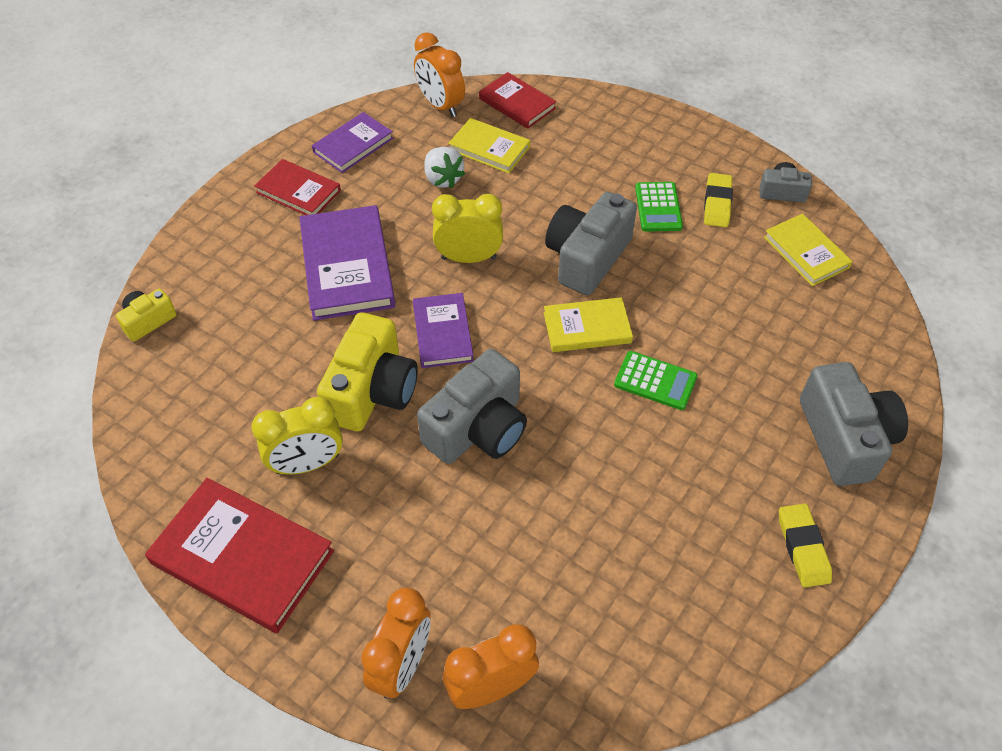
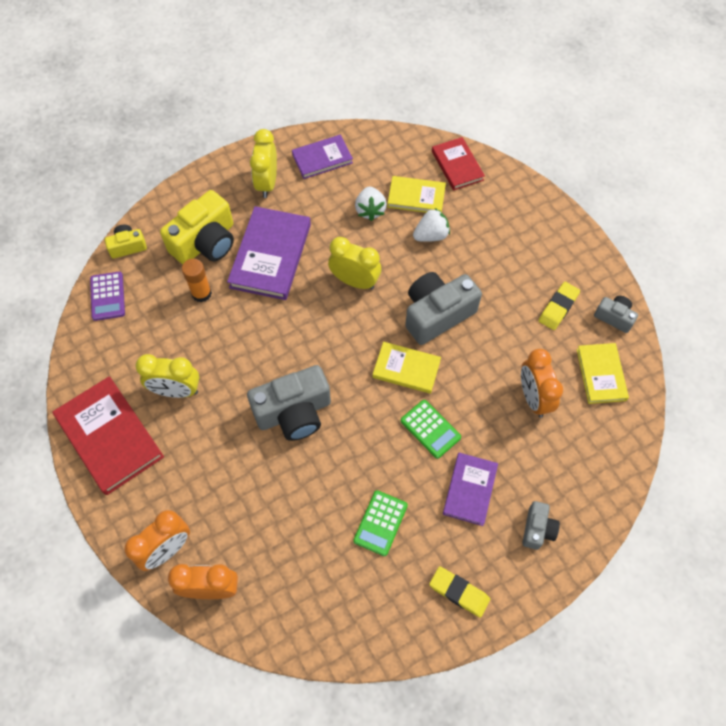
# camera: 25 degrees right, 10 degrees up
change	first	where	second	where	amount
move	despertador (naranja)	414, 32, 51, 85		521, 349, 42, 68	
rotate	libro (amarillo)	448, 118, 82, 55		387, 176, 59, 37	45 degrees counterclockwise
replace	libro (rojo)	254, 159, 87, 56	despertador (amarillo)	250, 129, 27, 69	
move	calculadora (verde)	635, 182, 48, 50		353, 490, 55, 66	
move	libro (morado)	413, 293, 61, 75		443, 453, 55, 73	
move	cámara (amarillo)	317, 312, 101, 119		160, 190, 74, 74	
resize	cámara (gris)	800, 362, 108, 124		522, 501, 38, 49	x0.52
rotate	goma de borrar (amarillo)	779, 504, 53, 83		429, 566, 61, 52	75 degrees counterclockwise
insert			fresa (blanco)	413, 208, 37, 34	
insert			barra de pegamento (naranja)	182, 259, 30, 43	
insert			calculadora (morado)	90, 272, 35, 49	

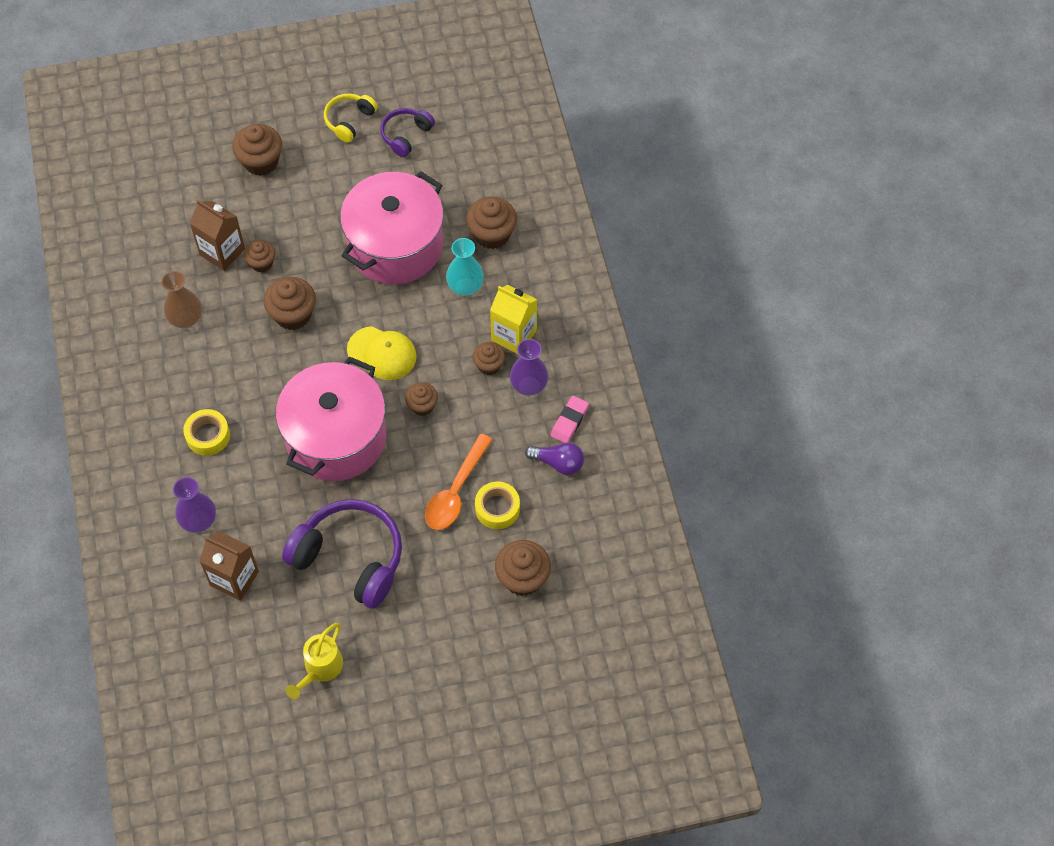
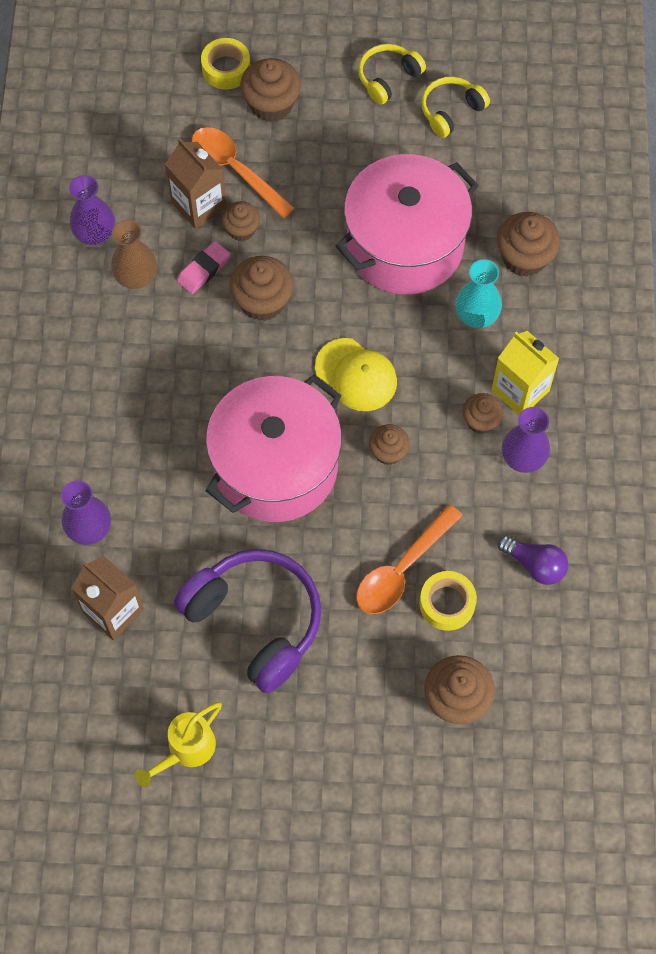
# camera: 15 degrees right, 5 degrees up
change	first	where	second	where	amount
recolor	auriculares (morado)	380, 108, 55, 49	auriculares (amarillo)	421, 76, 69, 62	
move	goma de borrar (rosa)	551, 396, 38, 47		177, 241, 54, 53	
move	cinta adhesiva (amarillo)	183, 409, 47, 47		201, 38, 49, 52	
insert			cuchara (naranja)	192, 127, 103, 91	
insert			florero (morado)	69, 175, 46, 70	

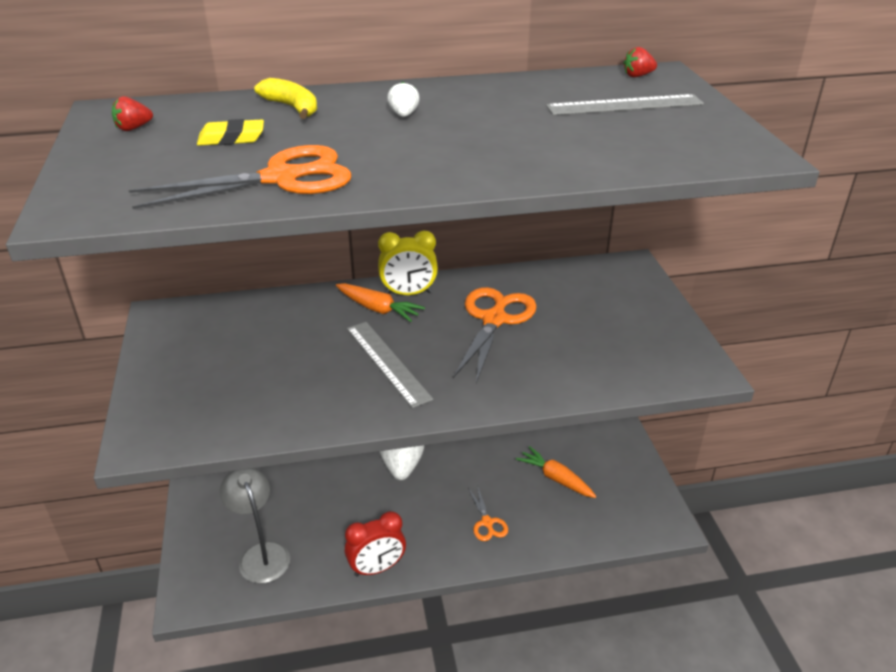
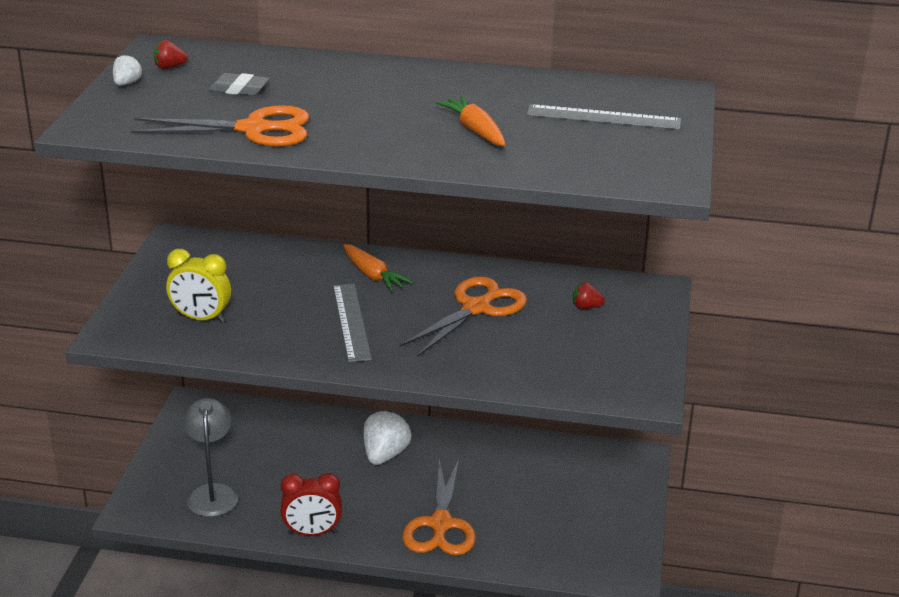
# camera: 20 degrees right, 5 degrees down
change	first	where	second	where	amount
move	fresa (rojo)	623, 47, 34, 31		573, 282, 32, 27	
delete	plátano (amarillo)	254, 78, 63, 41			
move	fresa (blanco)	387, 82, 33, 35		113, 54, 29, 32	
recolor	goma de borrar (amarillo)	197, 119, 67, 27	goma de borrar (gris)	209, 73, 61, 23	
move	despertador (amarillo)	378, 230, 60, 65		166, 249, 65, 74	
move	zanahoria (naranja)	516, 446, 80, 52		435, 96, 71, 50	
resize	tijeras (naranja)	468, 485, 40, 56		402, 459, 74, 96	x1.95

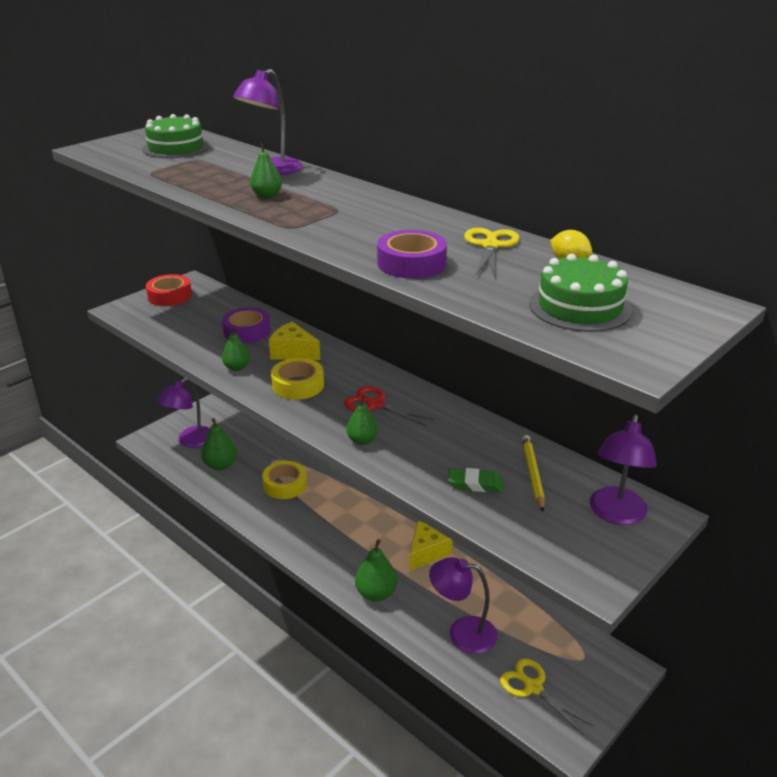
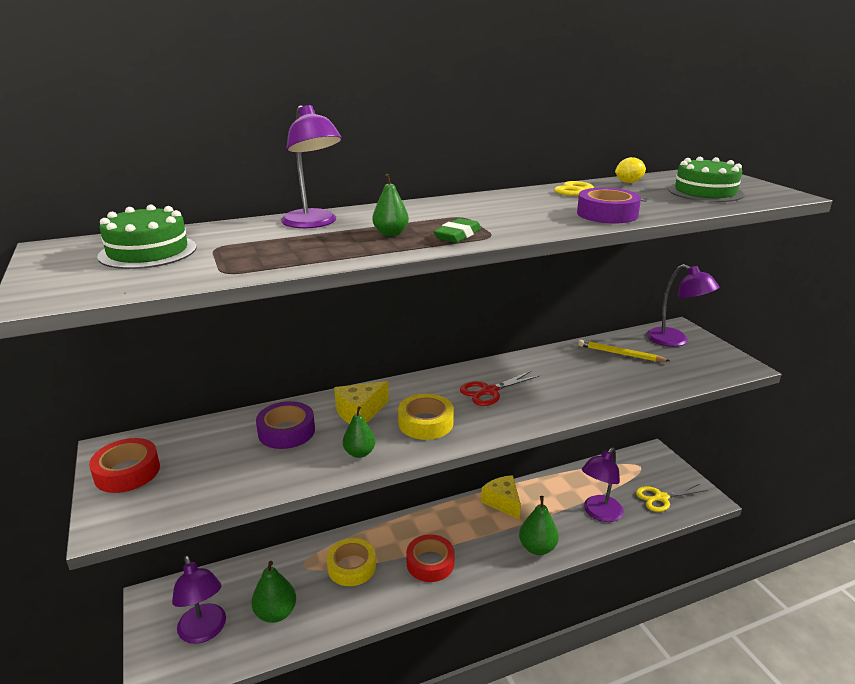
# camera: 65 degrees left, 5 degrees down
change	first	where	second	where	amount
delete	pera (verde)	347, 395, 31, 50			
move	goma de borrar (verde)	448, 468, 55, 25		433, 218, 48, 25	
insert			cinta adhesiva (rojo)	406, 534, 49, 48	

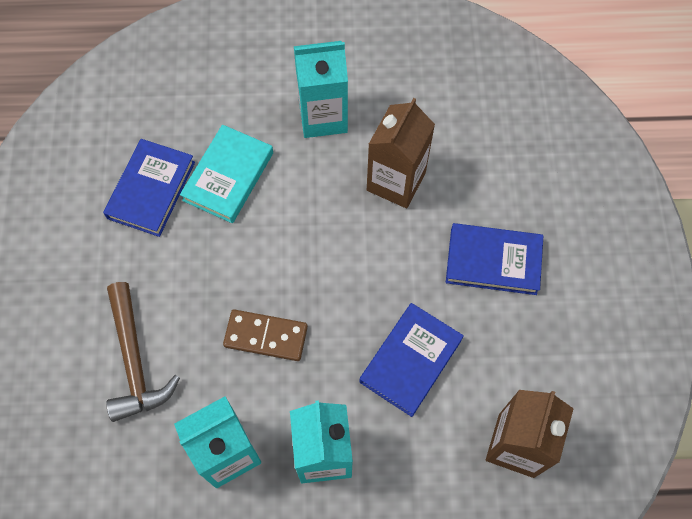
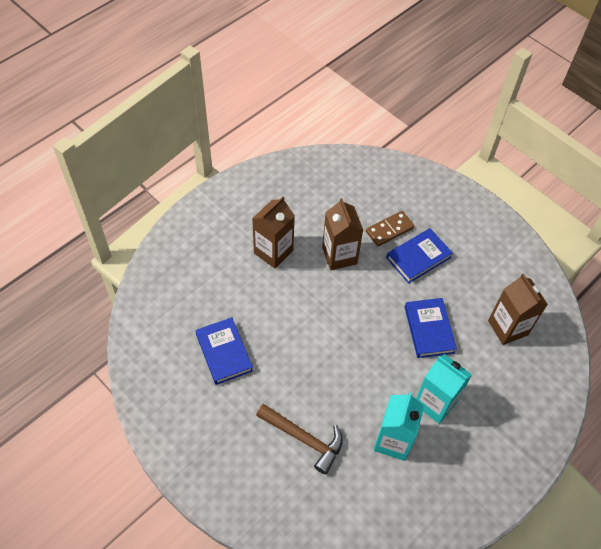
# camera: 45 degrees left, 10 degrees down
change	first	where	second	where	amount
recolor	cartón de leche (turquesa)	294, 41, 54, 97	cartón de leche (marrón)	252, 196, 43, 73	
delete	libro (turquesa)	180, 125, 93, 98			
move	ficha de dominó (marrón)	223, 309, 85, 52		366, 211, 48, 35	

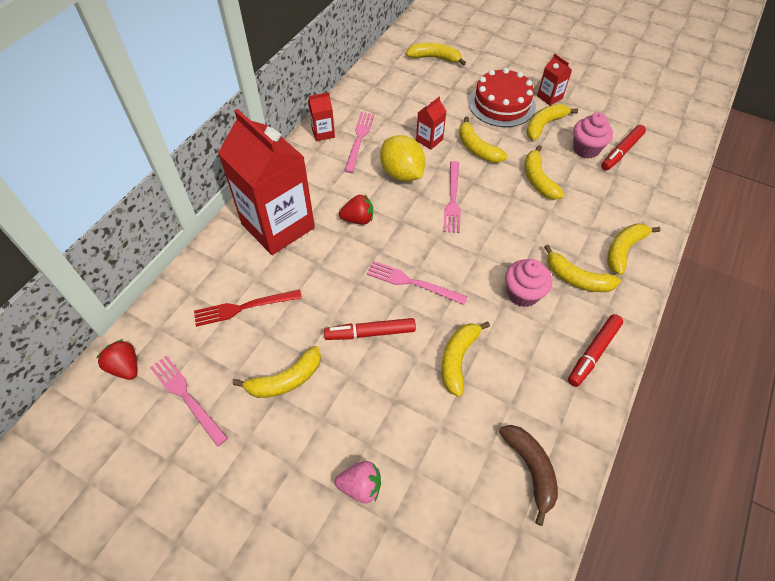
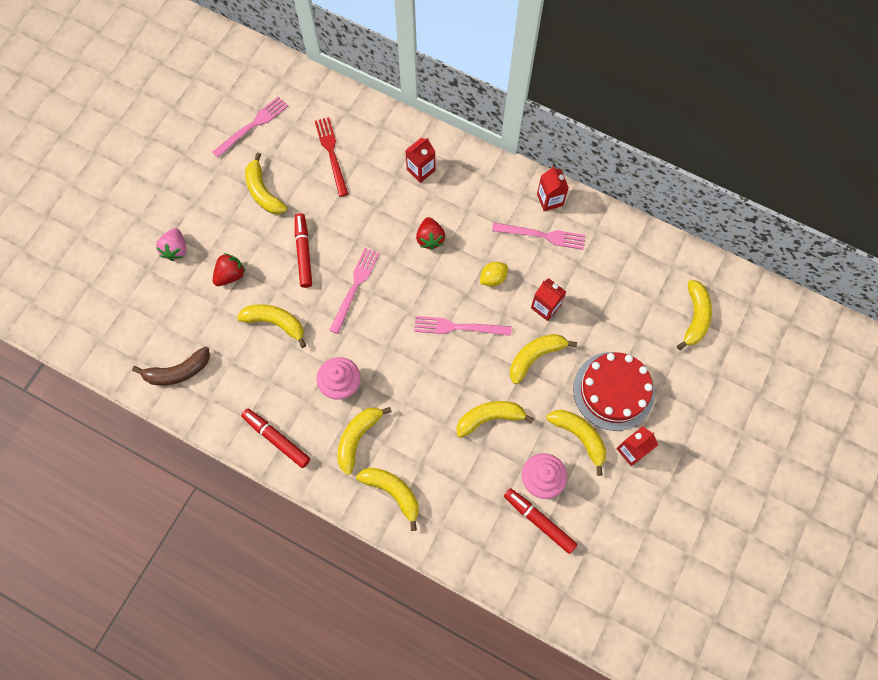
# camera: 90 degrees right, 15 degrees up
change	first	where	second	where	amount
resize	cartón de leche (rojo)	218, 109, 97, 146		405, 138, 30, 45	x0.41
resize	limón (amarillo)	380, 135, 45, 47		480, 262, 28, 25	x0.54
move	fresa (rojo)	97, 339, 41, 41		213, 253, 33, 33	

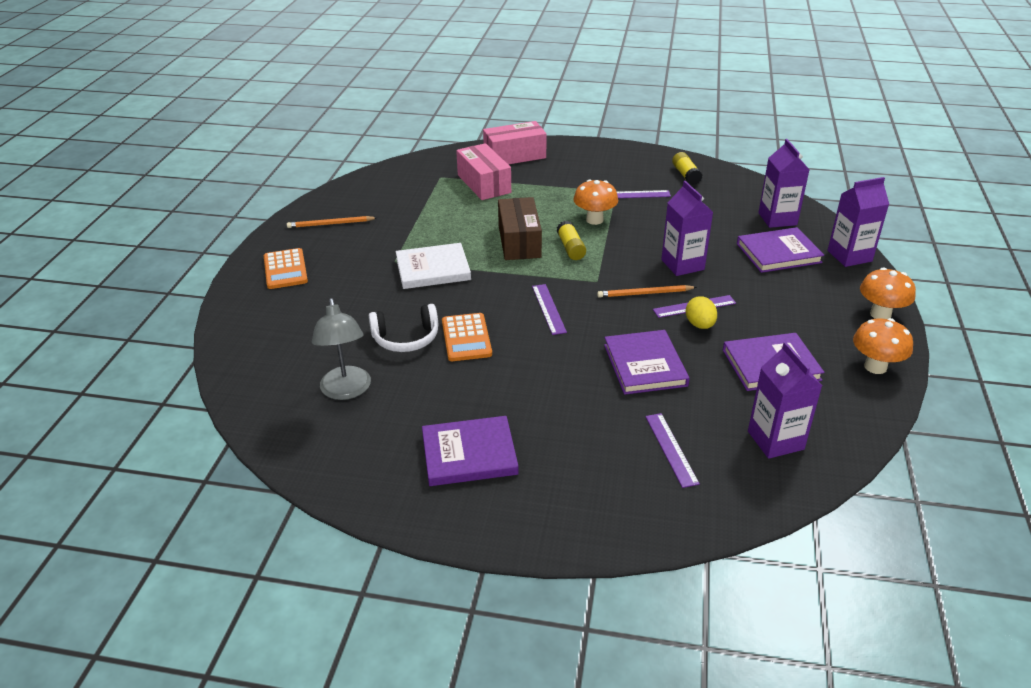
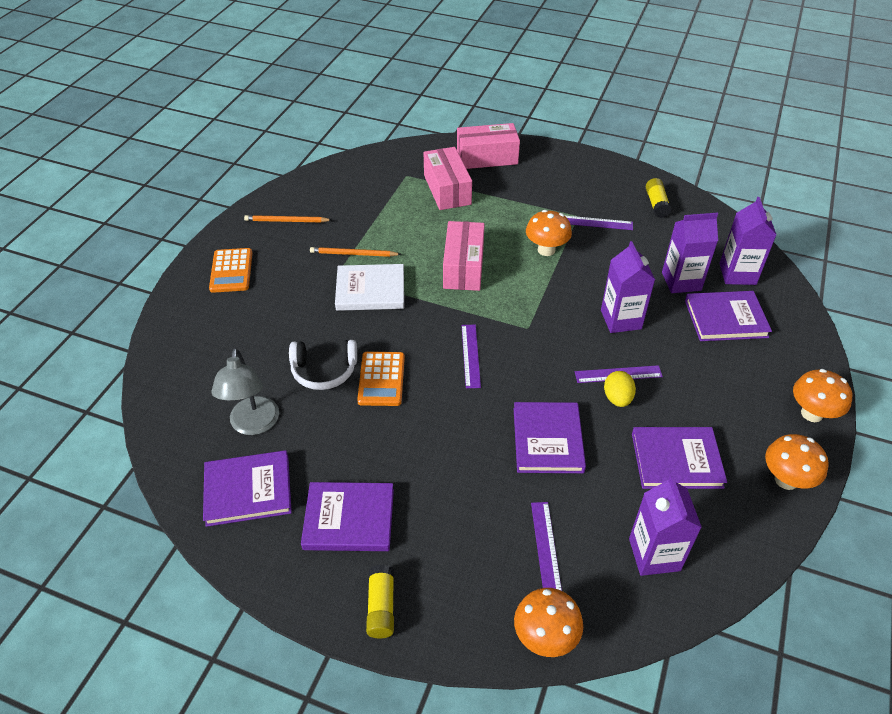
# camera: 10 degrees right, 10 degrees up
change	first	where	second	where	amount
move	cartón de leche (morado)	827, 177, 62, 90		662, 213, 56, 80	
recolor	caja (marrón)	498, 197, 44, 63	caja (rosa)	443, 221, 42, 70	
move	barra de pegamento (amarillo)	556, 221, 30, 39		366, 565, 28, 73	
move	lápiz (naranja)	597, 285, 100, 13		310, 247, 91, 10	
insert			libro (morado)	203, 450, 89, 77	
insert			seta (naranja)	514, 588, 69, 69	

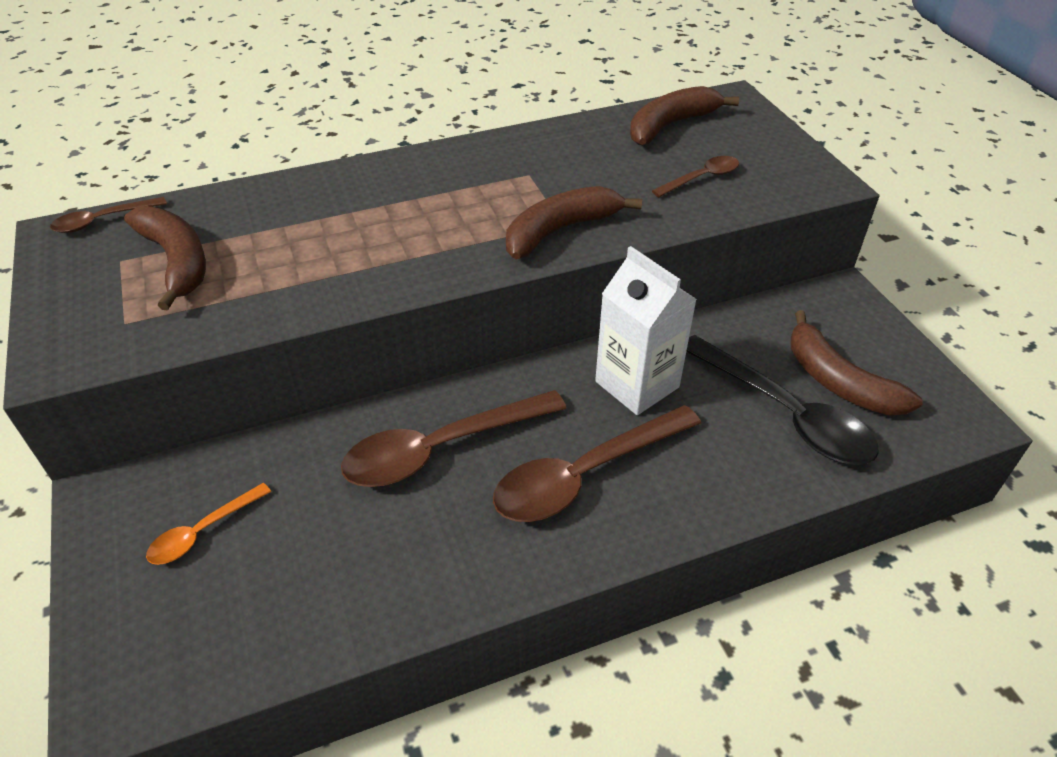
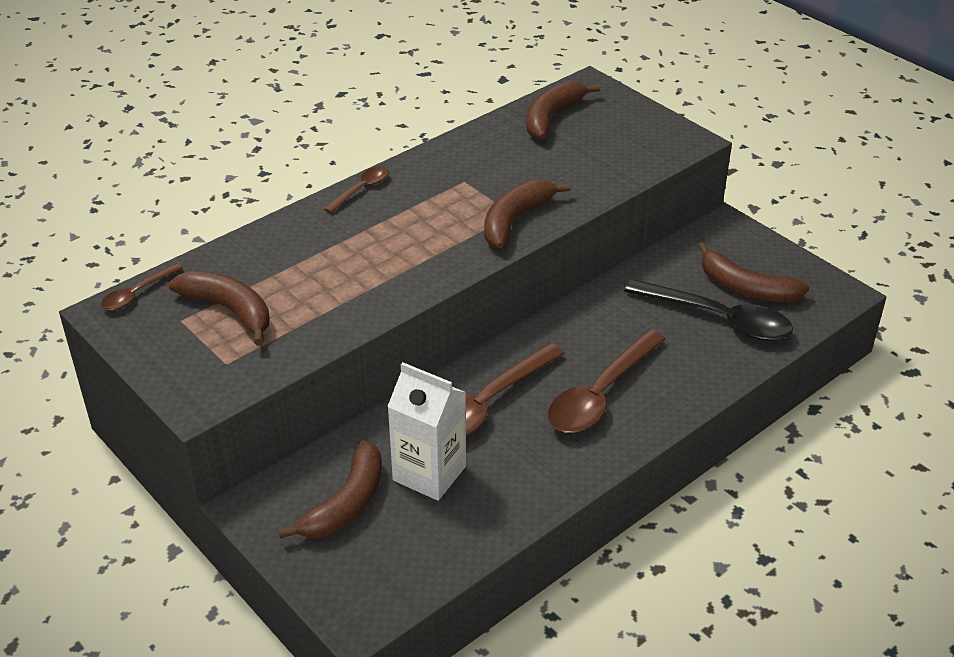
# camera: 20 degrees left, 5 degrees down
change	first	where	second	where	amount
move	cuchara (marrón)	652, 156, 87, 41		324, 167, 65, 46	
move	cartón de leche (blanco)	595, 246, 102, 169		387, 362, 79, 139	
replace	cuchara (naranja)	146, 483, 125, 82	plátano (marrón)	278, 440, 104, 99	

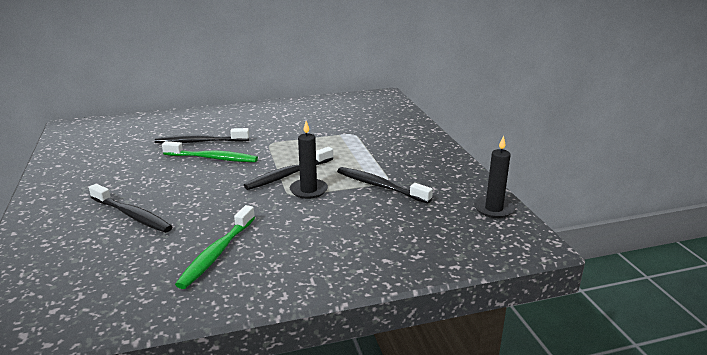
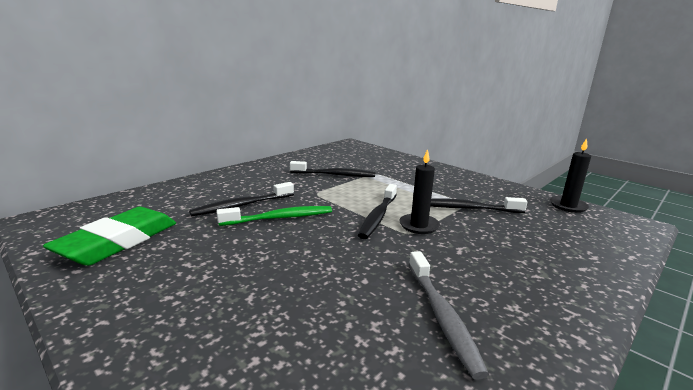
# camera: 30 degrees left, 5 degrees down
change	first	where	second	where	amount
move	cepillo de dientes (negro)	89, 184, 84, 49		290, 161, 85, 16	
recolor	cepillo de dientes (verde)	175, 205, 80, 84	cepillo de dientes (gris)	409, 251, 80, 129	
insert			goma de borrar (verde)	43, 207, 133, 59	

